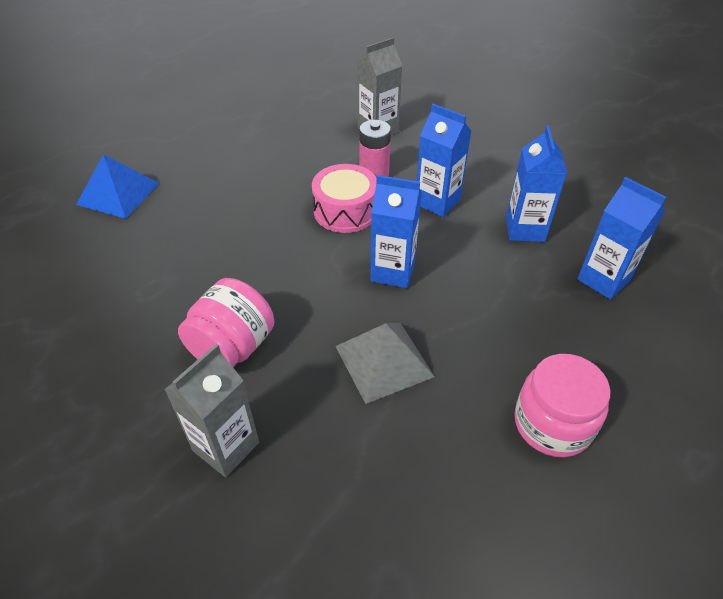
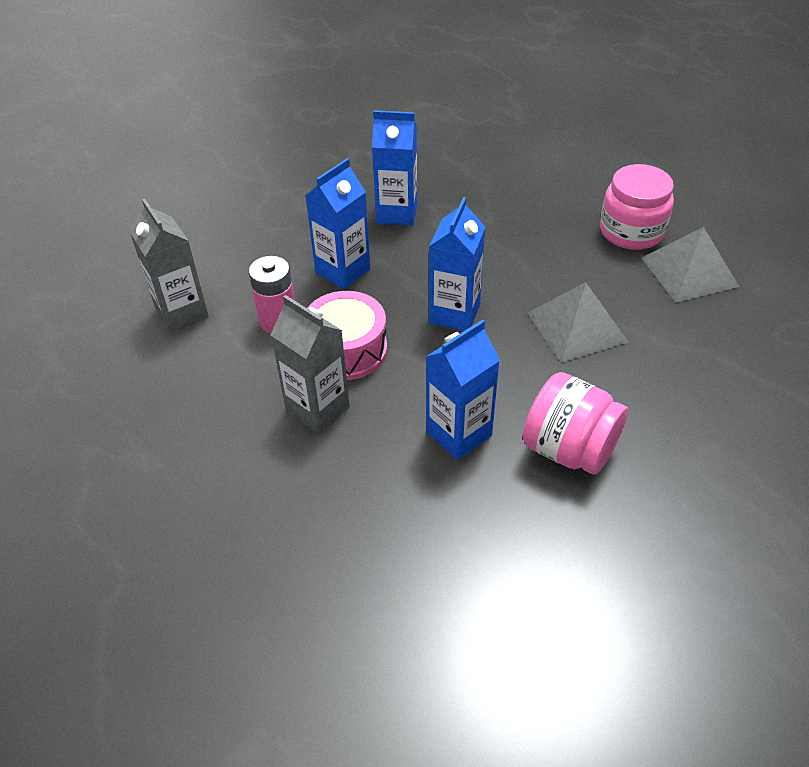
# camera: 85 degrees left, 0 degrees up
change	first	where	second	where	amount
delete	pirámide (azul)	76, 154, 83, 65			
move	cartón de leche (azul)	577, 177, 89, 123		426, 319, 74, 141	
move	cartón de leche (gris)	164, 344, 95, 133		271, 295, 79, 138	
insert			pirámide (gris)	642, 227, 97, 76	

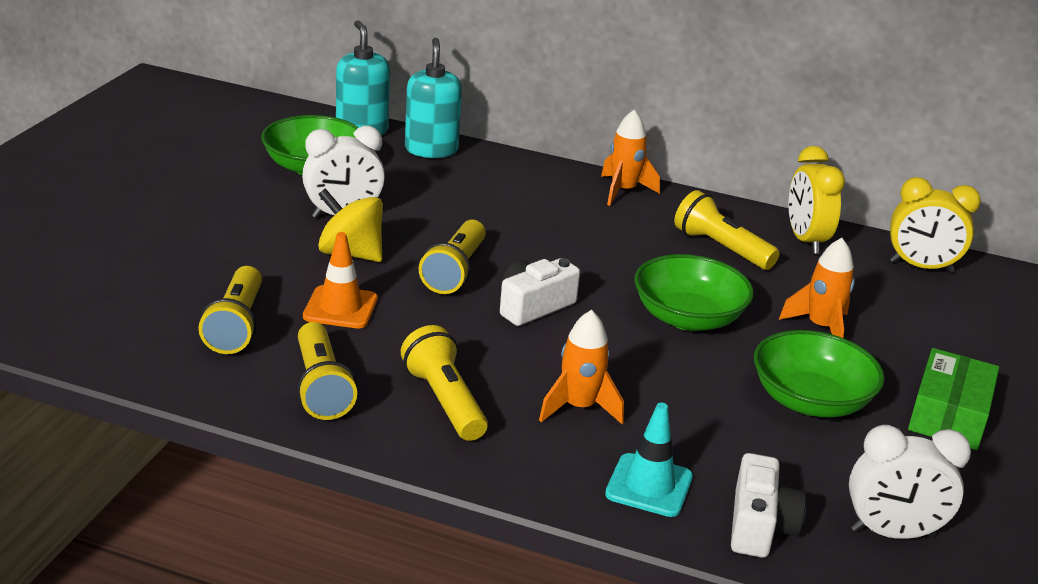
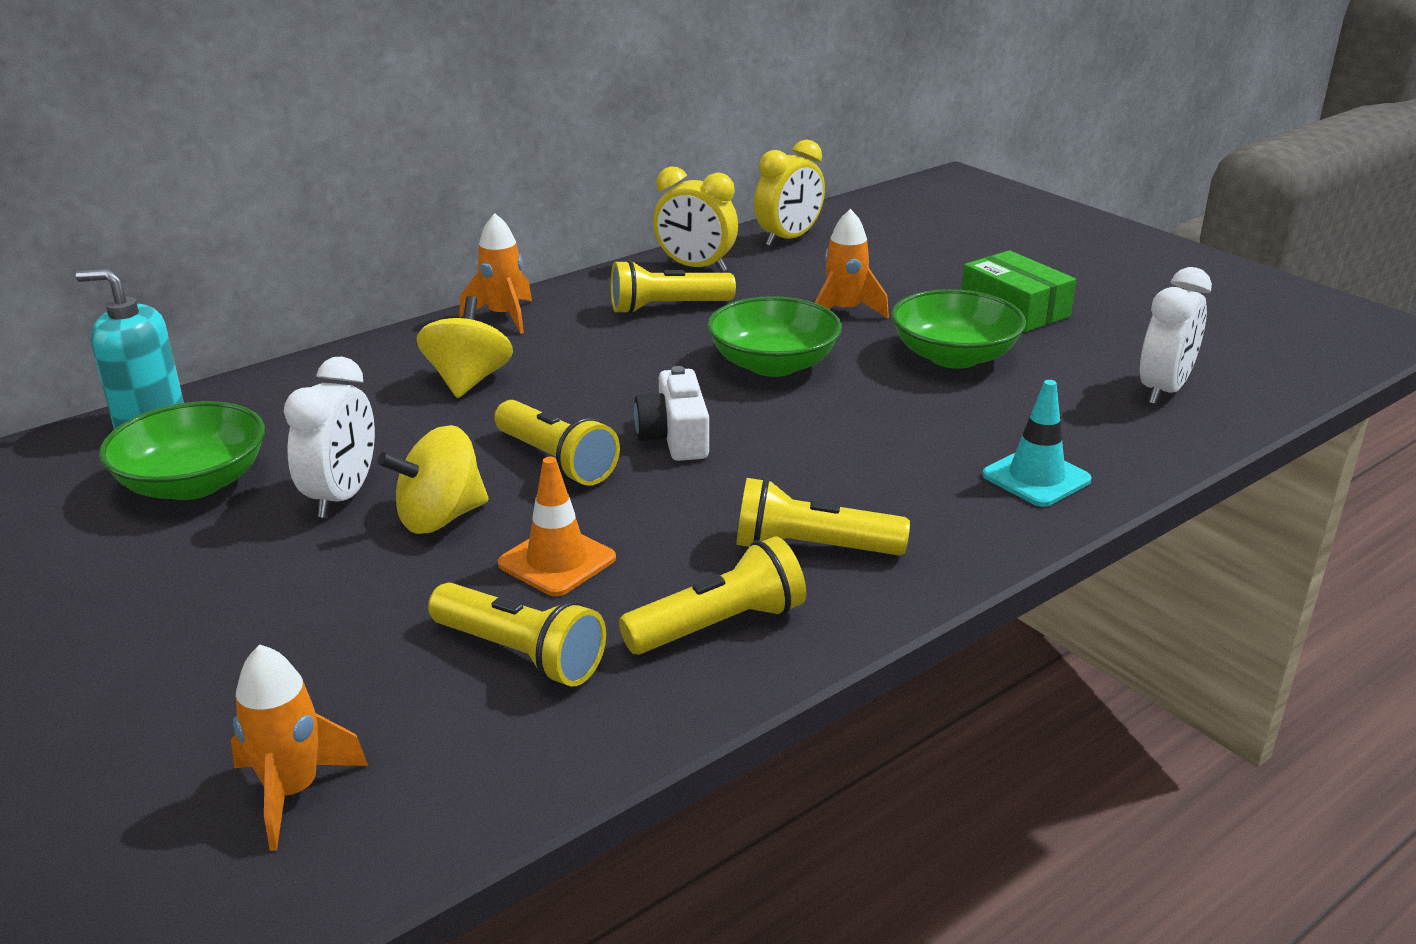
# camera: 55 degrees left, 0 degrees up
change	first	where	second	where	amount
delete	dispensador de jabón (turquesa)	405, 38, 57, 120			
move	cohete (naranja)	539, 310, 85, 115		231, 645, 137, 206	
rotate	lámpara de mano (amarillo)	297, 322, 60, 98		619, 537, 187, 118	45 degrees counterclockwise
delete	cámara (blanco)	731, 453, 75, 105			
insert			peonza (amarillo)	417, 296, 96, 102	

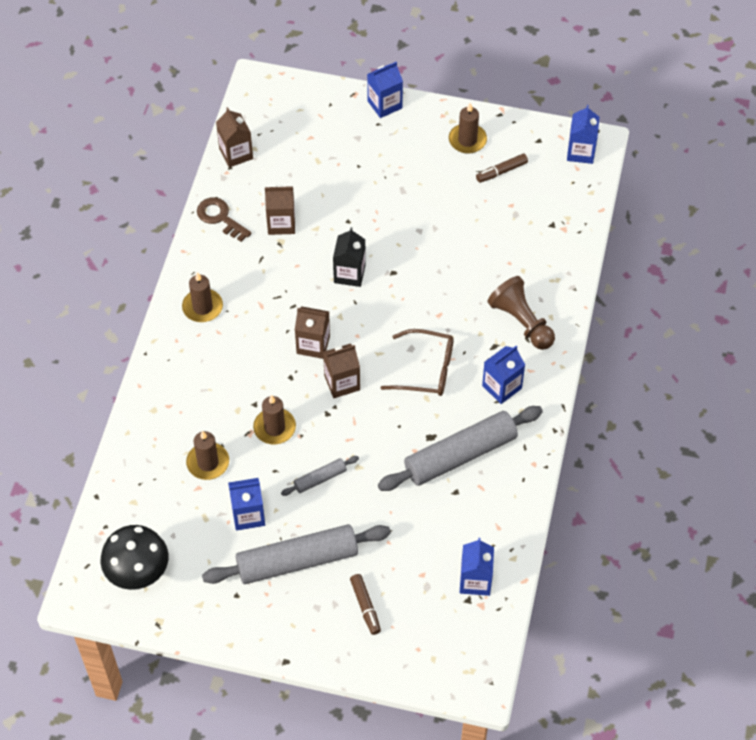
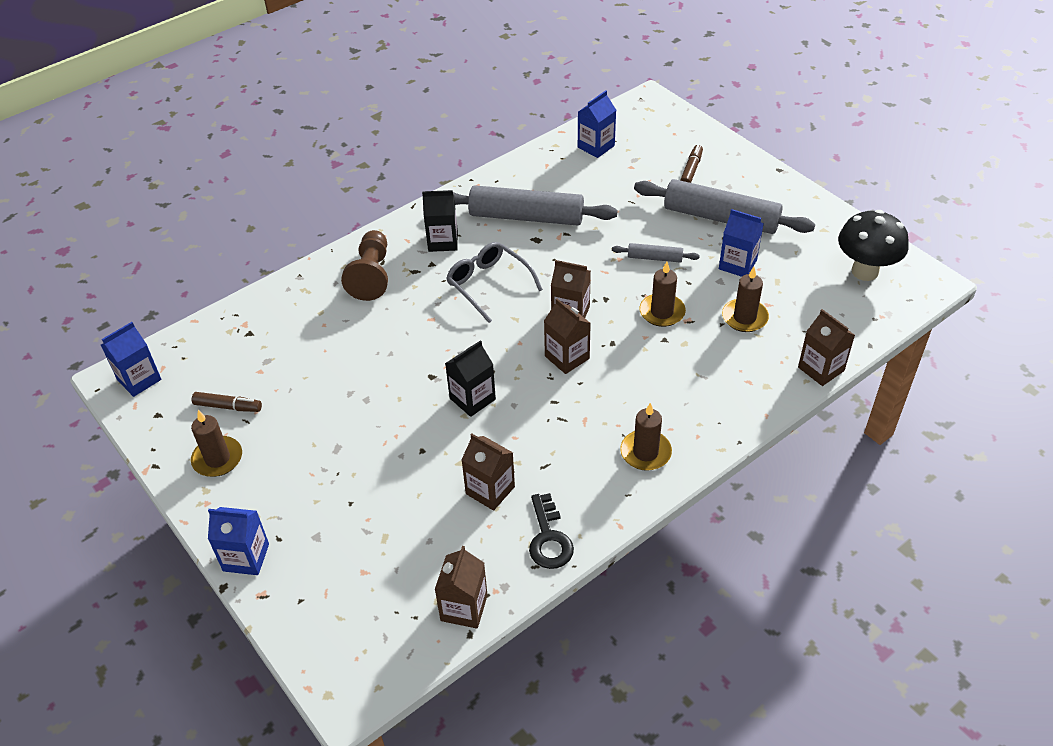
# camera: 140 degrees left, 10 degrees down
change	first	where	second	where	amount
recolor	llave (marrón)	197, 197, 55, 45	llave (negro)	529, 493, 45, 76	
recolor	gafas (marrón)	380, 329, 74, 67	gafas (gris)	446, 242, 97, 81	
recolor	cartón de leche (azul)	482, 346, 43, 58	cartón de leche (negro)	422, 190, 36, 62	
insert			cartón de leche (marrón)	798, 309, 57, 77	

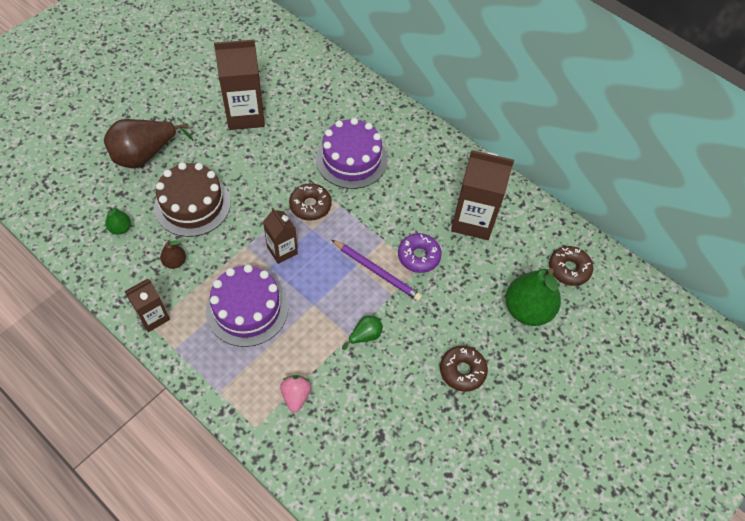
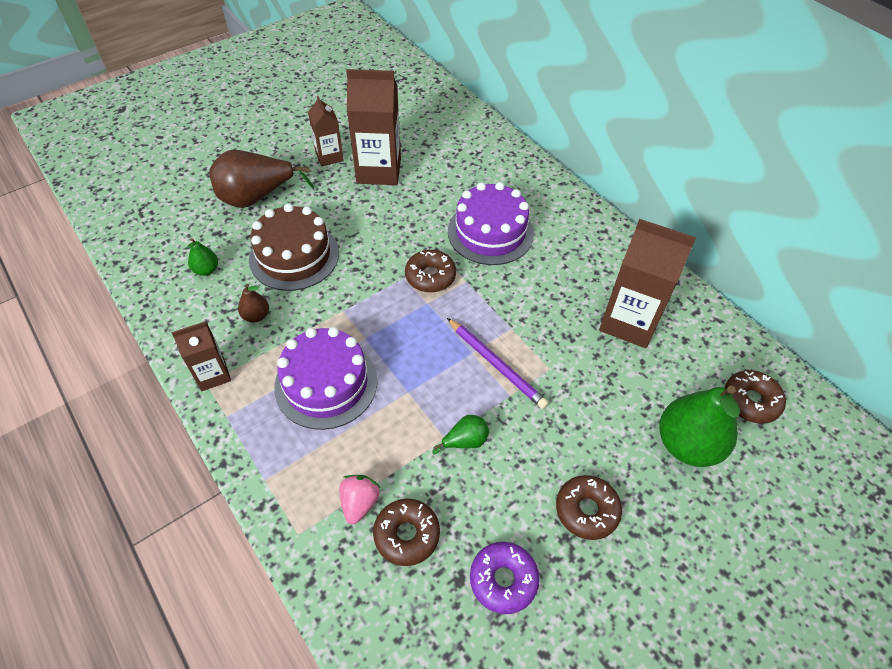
# camera: 15 degrees right, 5 degrees down
change	first	where	second	where	amount
move	cartón de leche (marrón)	263, 208, 35, 56		308, 96, 36, 70	
move	rosquilla (morado)	398, 233, 44, 40		470, 542, 70, 72	
insert			rosquilla (marrón)	373, 499, 67, 67	

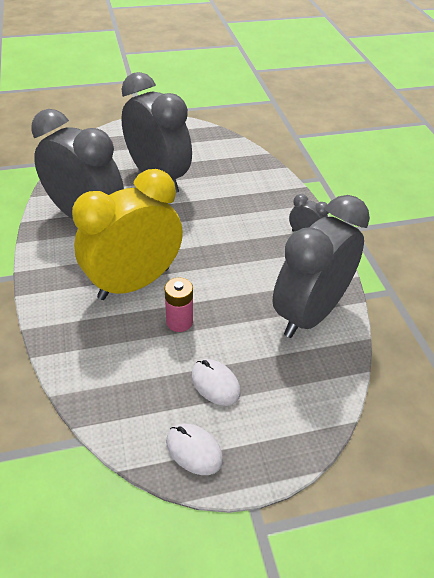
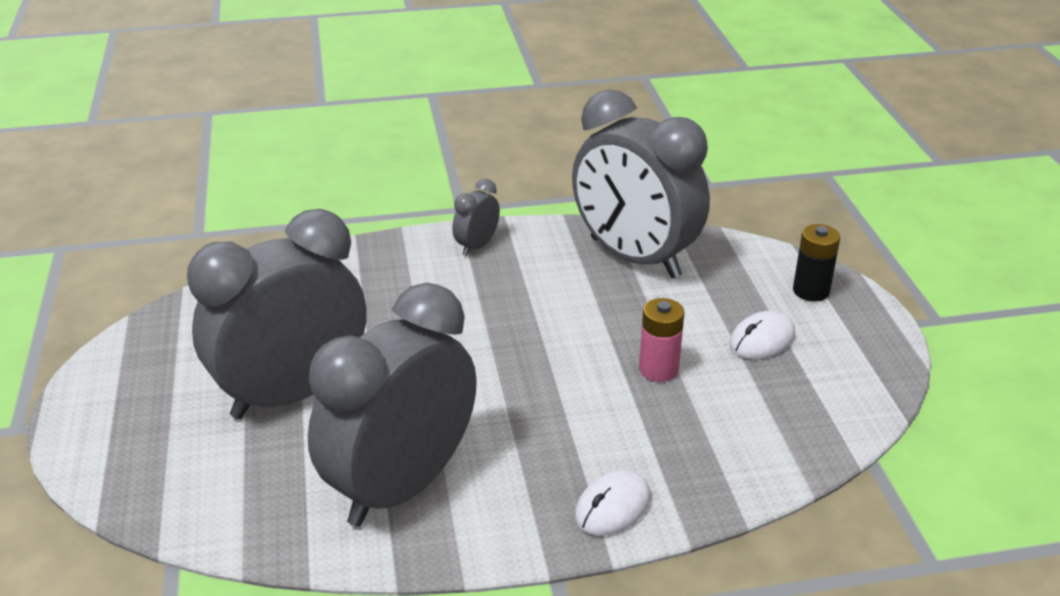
# camera: 85 degrees left, 10 degrees down
change	first	where	second	where	amount
delete	despertador (amarillo)	72, 169, 111, 131			
move	ratón (blanco)	166, 423, 57, 52		575, 470, 76, 66	
insert			pila (negro)	793, 224, 47, 78	

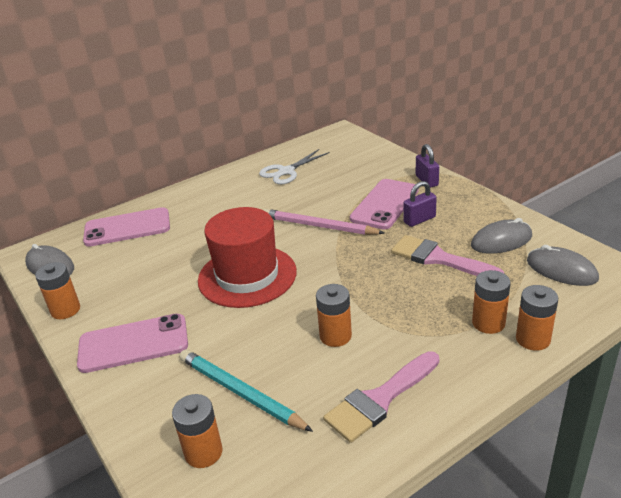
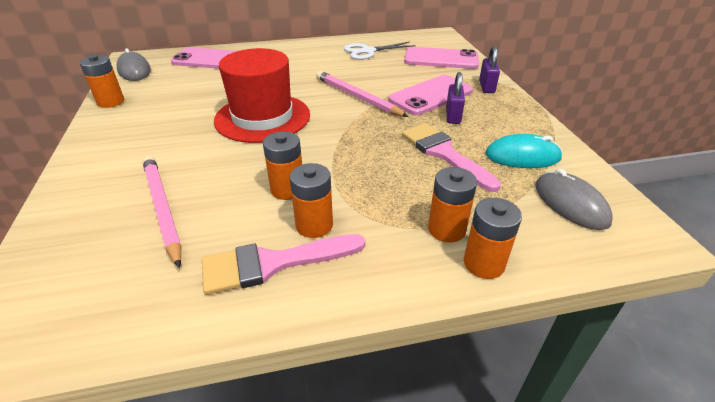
# camera: 20 degrees right, 5 degrees up
change	first	where	second	where	amount
rotate	candado (morado)	404, 181, 33, 46		446, 72, 19, 52	75 degrees counterclockwise
recolor	ratón (gris)	471, 218, 61, 36	ratón (turquesa)	485, 134, 77, 34	
move	móvil (rosa)	77, 314, 111, 59		404, 47, 75, 22	
recolor	lápiz (turquesa)	180, 350, 133, 82	lápiz (rosa)	143, 156, 39, 112	
move	pila (naranja)	172, 394, 51, 74		290, 163, 43, 75	

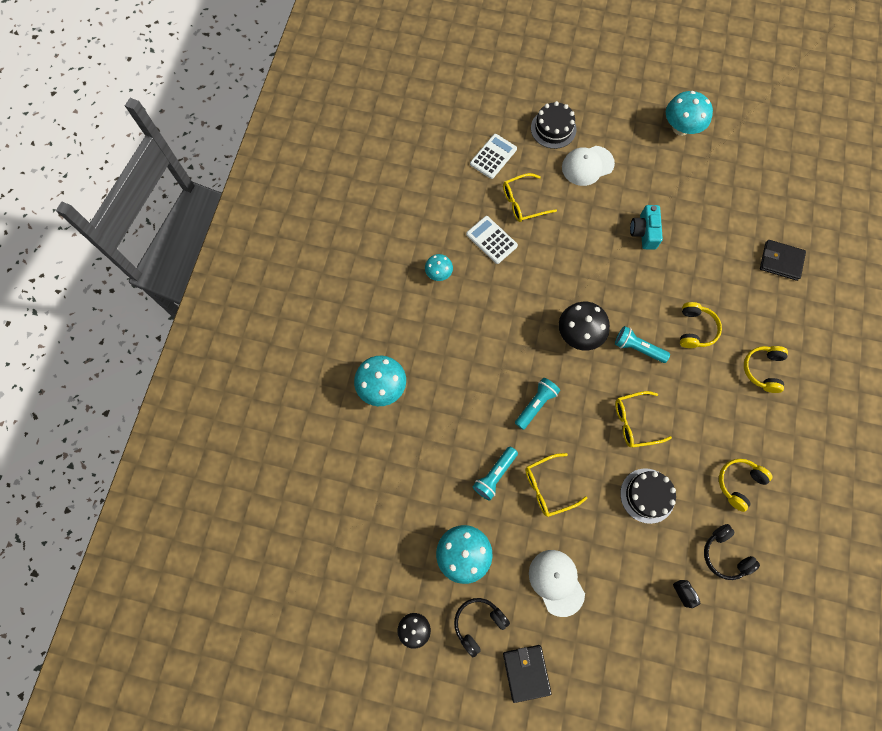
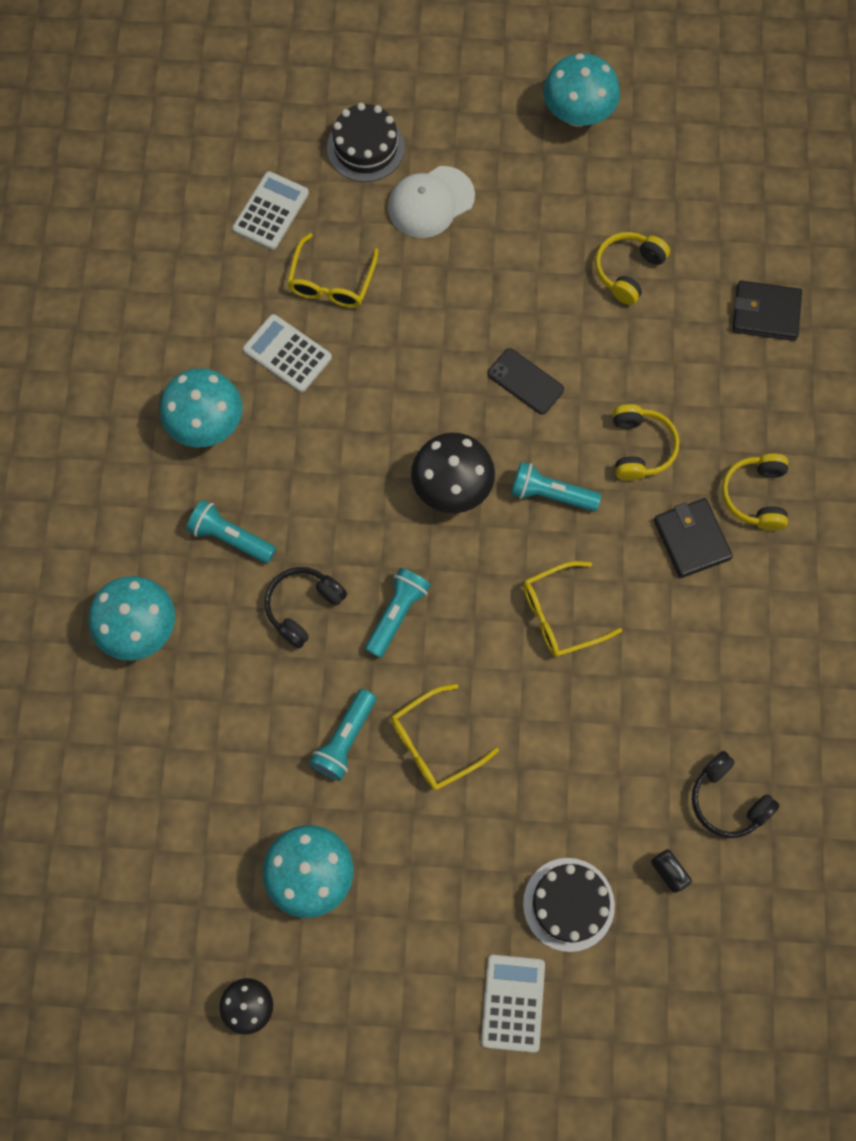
# camera: 10 degrees left, 0 degrees up
change	first	where	second	where	amount
rotate	gafas (amarillo)	503, 173, 54, 49		287, 233, 92, 75	45 degrees counterclockwise
delete	cámara (turquesa)	630, 205, 33, 45			
resize	seta (turquesa)	425, 254, 28, 27		160, 368, 82, 79	x1.72
move	auriculares (amarillo)	719, 459, 54, 53		595, 232, 75, 73	
move	tarta (negro)	620, 468, 56, 56		523, 858, 92, 94	
delete	gorra (blanco)	529, 550, 56, 67			
move	auriculares (negro)	454, 598, 56, 59		264, 567, 83, 82	
move	cartera (negro)	503, 645, 49, 58		654, 498, 79, 80	
insert			móvil (negro)	488, 348, 76, 67	
insert			lámpara de mano (turquesa)	186, 500, 90, 63	
insert			calculadora (blanco)	481, 955, 64, 97	

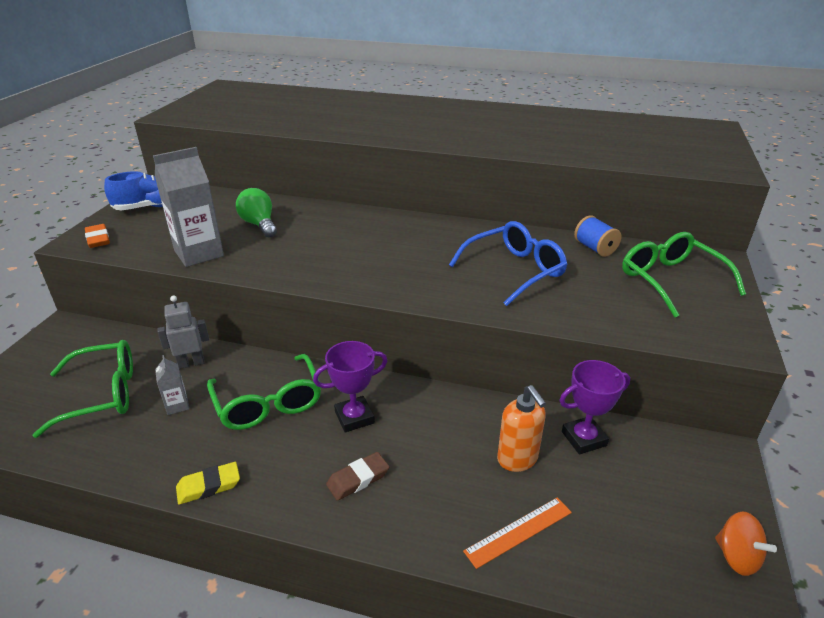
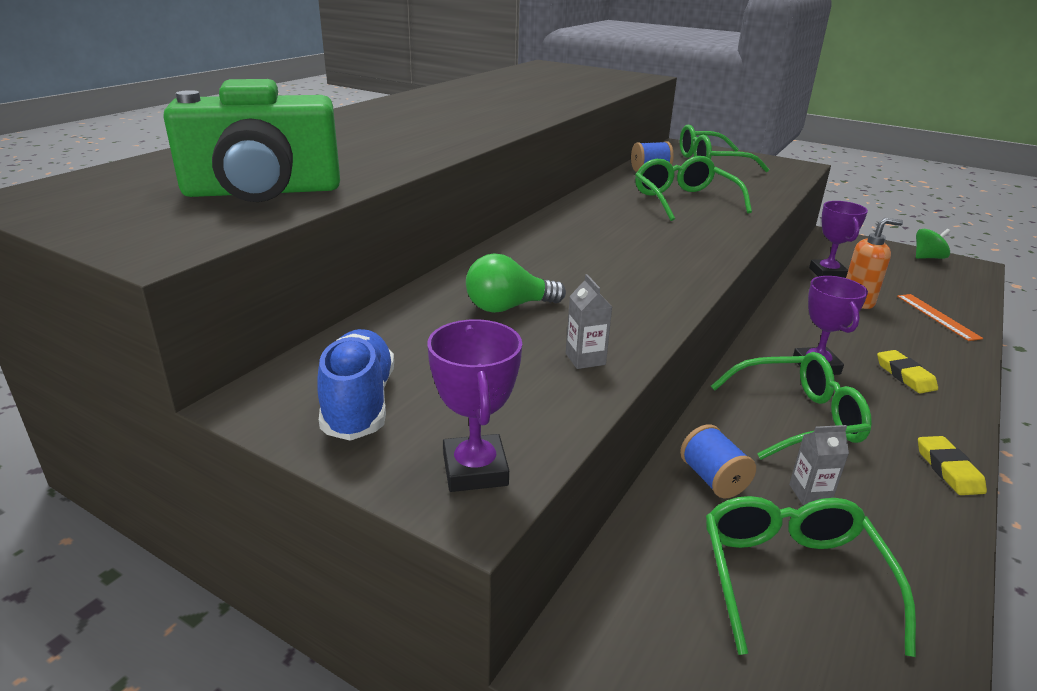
# camera: 75 degrees left, 5 degrees down
change	first	where	second	where	amount
resize	cartón de leche (gris)	153, 147, 71, 120		566, 274, 46, 95	x0.48
recolor	gafas (azul)	449, 221, 119, 85	gafas (verde)	635, 156, 117, 65	
replace	goma de borrar (naranja)	85, 224, 25, 24	trofeo (morado)	427, 319, 95, 173	
replace	robot (gris)	157, 295, 52, 74	carrete (azul)	680, 424, 76, 75	
recolor	goma de borrar (marrón)	326, 452, 63, 49	goma de borrar (amarillo)	877, 350, 61, 43	
recolor	peonza (naranja)	715, 512, 62, 64	peonza (verde)	916, 229, 35, 30	
insert			cámara (verde)	163, 79, 177, 123	

